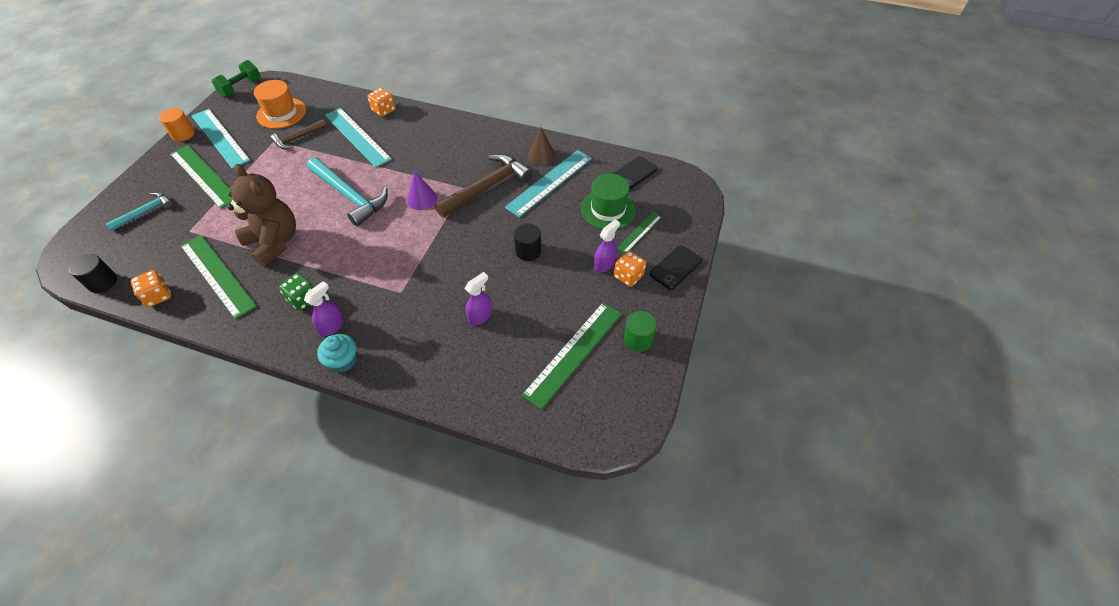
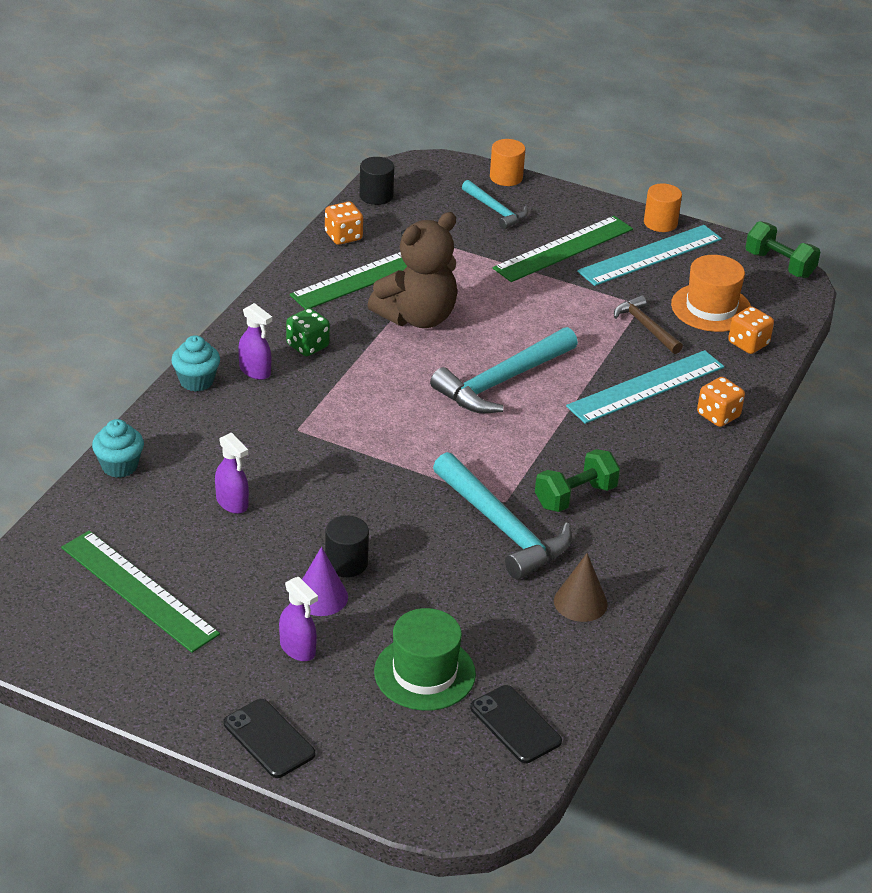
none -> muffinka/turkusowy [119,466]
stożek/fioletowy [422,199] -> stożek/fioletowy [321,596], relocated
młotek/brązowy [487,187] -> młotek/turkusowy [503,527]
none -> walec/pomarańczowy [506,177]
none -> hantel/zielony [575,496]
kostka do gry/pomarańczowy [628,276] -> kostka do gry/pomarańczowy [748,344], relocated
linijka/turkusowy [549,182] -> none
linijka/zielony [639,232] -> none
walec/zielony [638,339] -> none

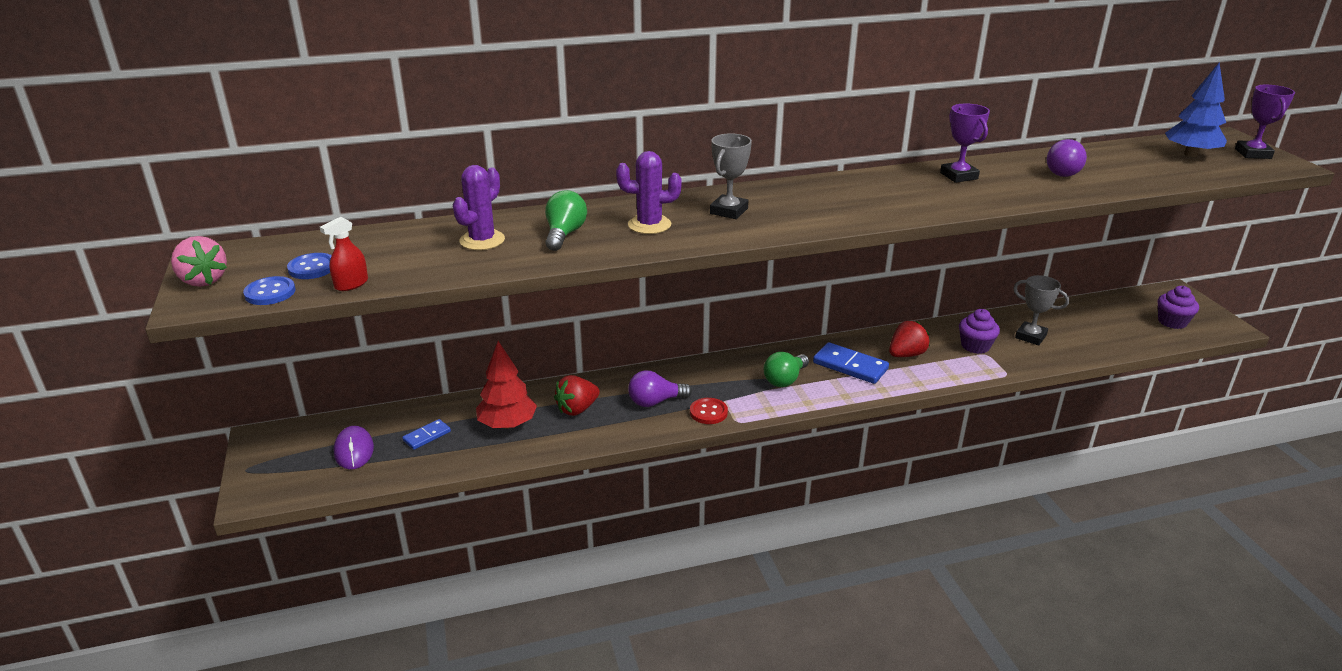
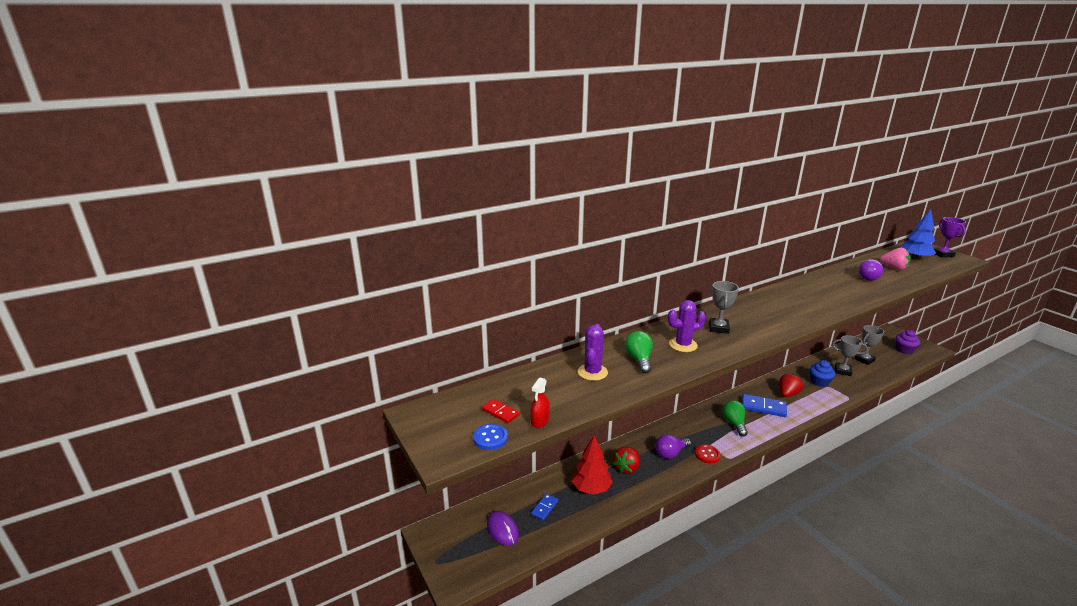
guzik/niebieski [312,268] -> kostka domina/czerwony [500,412]
żarówka/zielony [785,380] -> żarówka/zielony [734,423], 150 degrees clockwise
muffinka/fioletowy [975,346] -> muffinka/niebieski [819,382]
none -> puchar/szary [864,360]
truskawka/różowy [203,280] -> truskawka/różowy [894,268], relocated
puchar/fioletowy [959,176] -> none

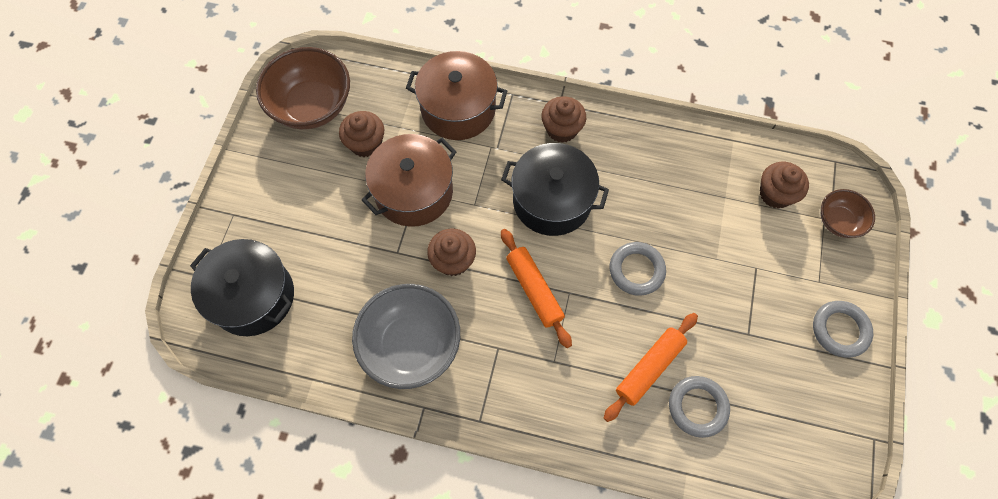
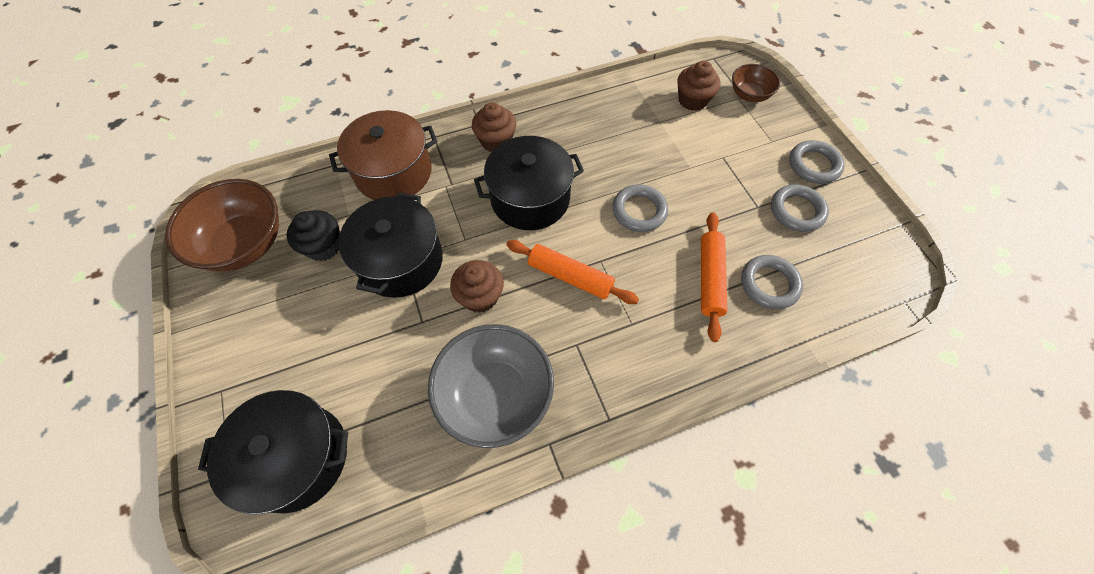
muffinka/brązowy [365,143] -> muffinka/czarny [324,246]
garnek/brązowy [414,192] -> garnek/czarny [401,261]
none -> pierścień/szary [797,211]

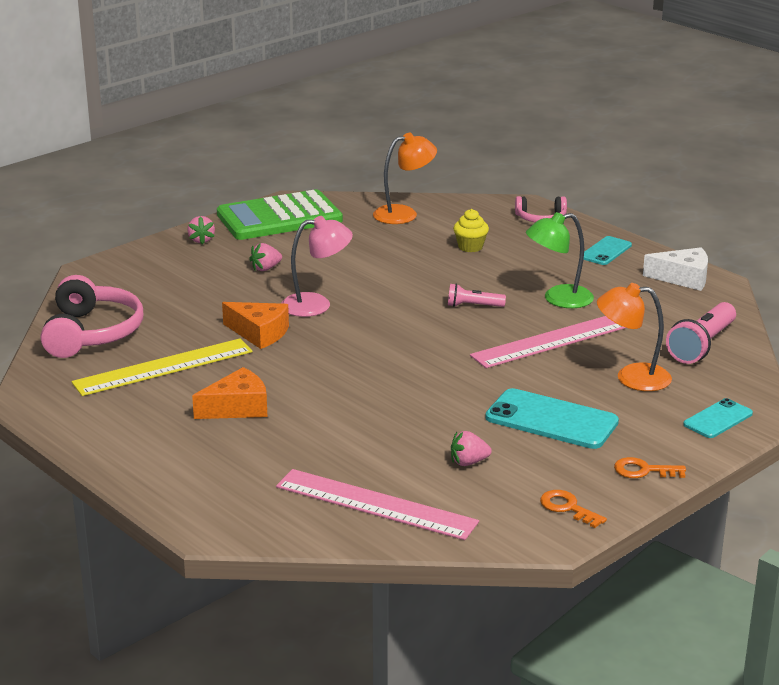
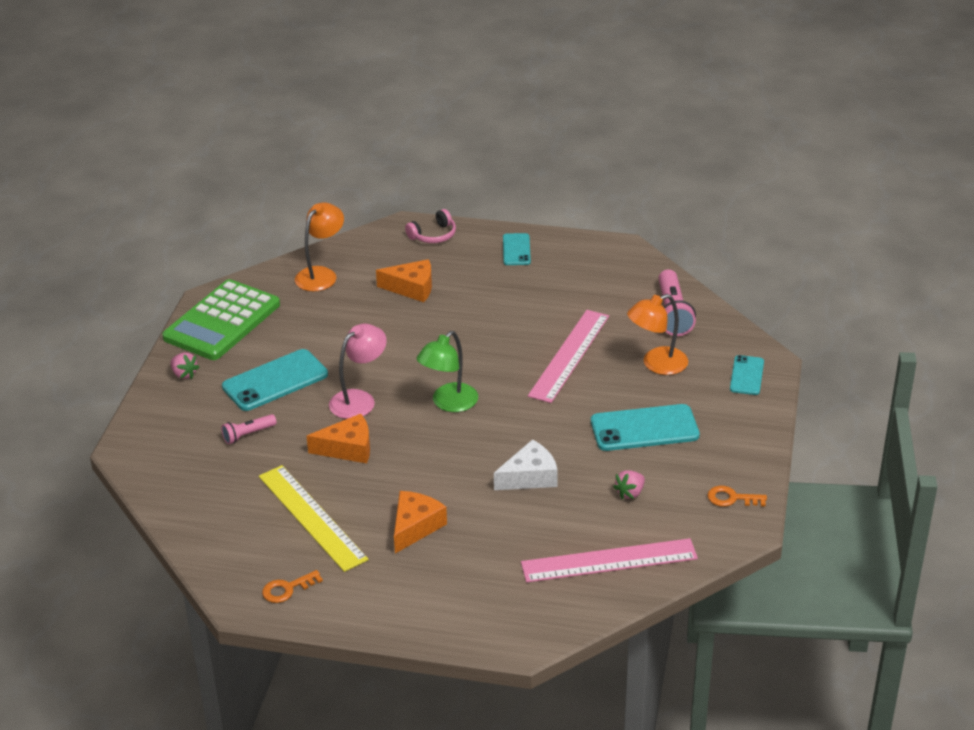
latarka/różowy [473,306] -> latarka/różowy [248,434], relocated
truskawka/różowy [266,268] -> telefon/turkusowy [275,381]
linijka/żółty [163,367] -> linijka/żółty [312,517], 60 degrees counterclockwise
klucz/pomarańczowy [643,470] -> klucz/pomarańczowy [287,589], relocated
muffinka/żółty [470,247] -> ser/pomarańczowy [412,288]
lampka/zielony [558,299] -> lampka/zielony [449,403], relocated
ser/biały [683,278] -> ser/biały [529,477], relocated
słuchawki/różowy [91,333] -> none

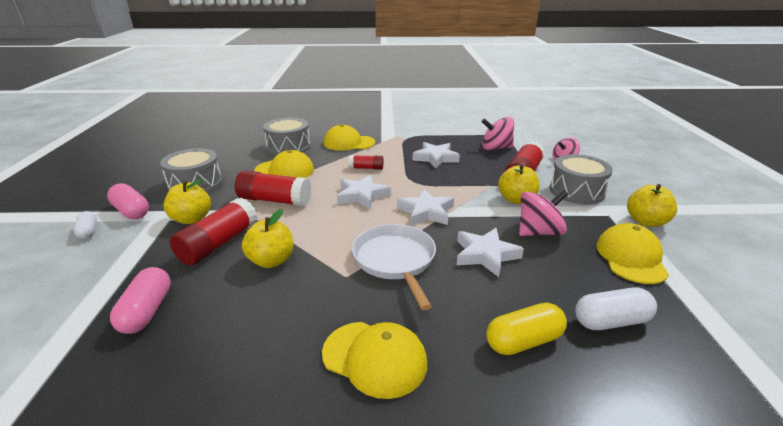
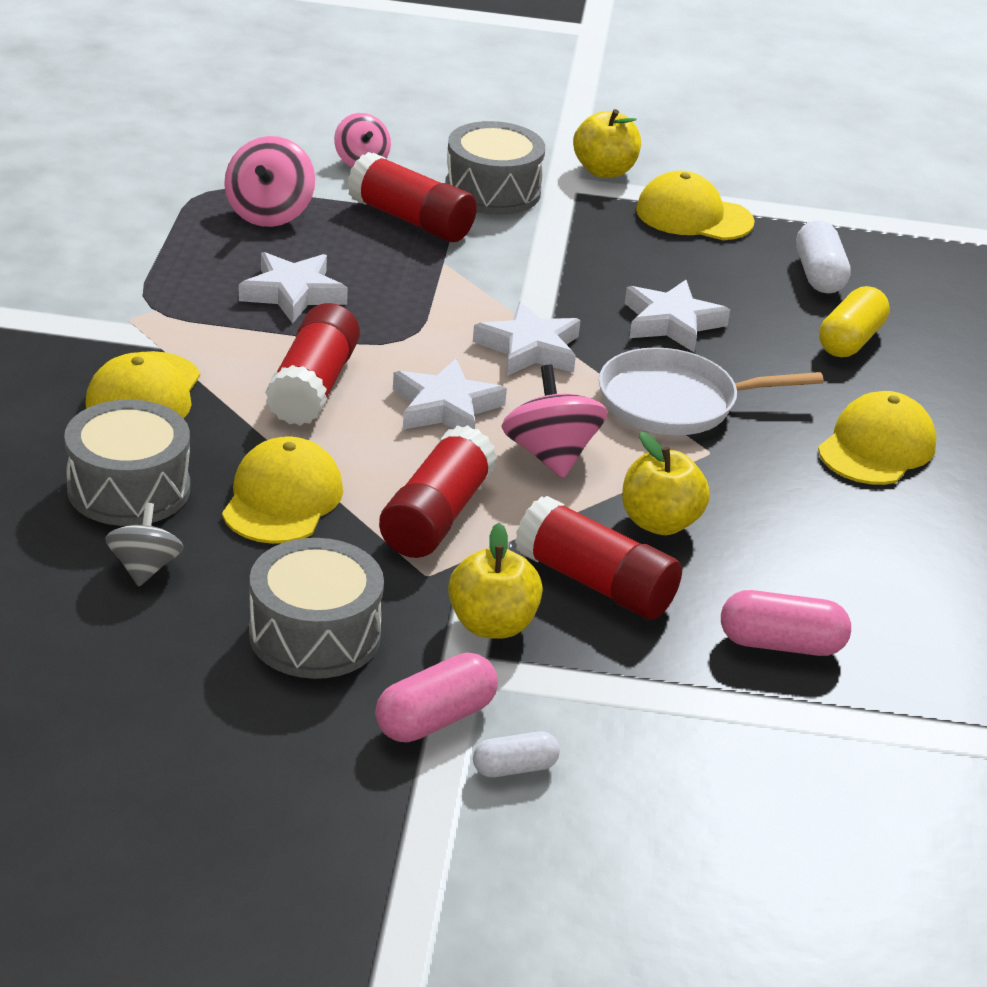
none -> bączek/szary [145,568]
klej w sztyfcie/czerwony [366,168] -> klej w sztyfcie/czerwony [313,386], x1.82
bączek/różowy [539,232] -> bączek/różowy [550,455], relocated
kapsułka/żółty [523,341] -> kapsułka/żółty [850,341], 45 degrees clockwise
jabłko/żółty [516,200] -> none

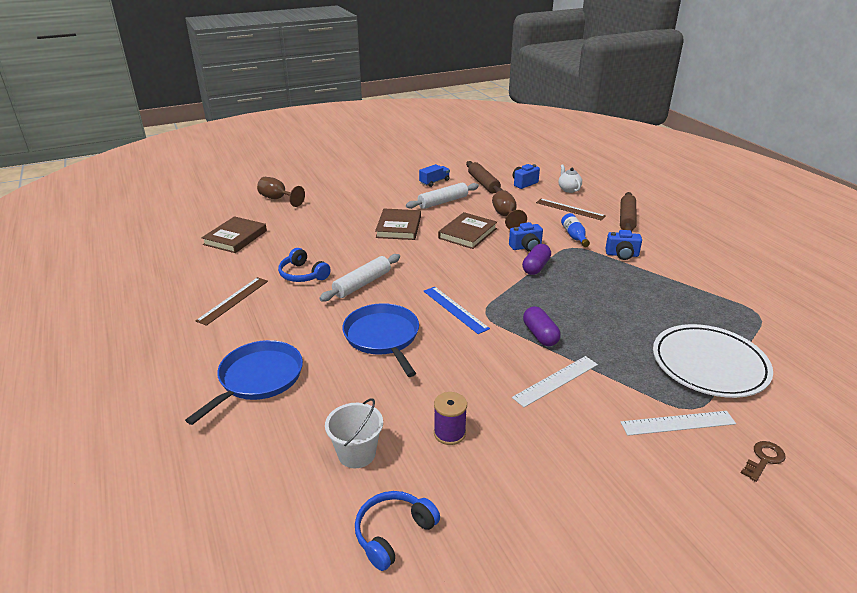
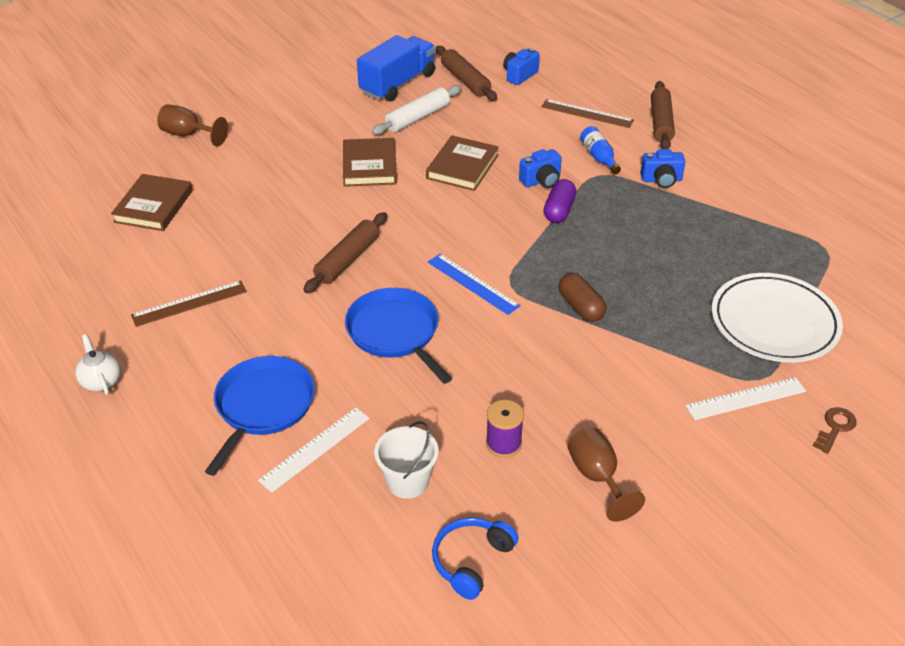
imbryk/biały [568,189] -> imbryk/biały [101,381], relocated
linijka/brązowy [233,300] -> linijka/brązowy [189,303], 45 degrees clockwise
linijka/biały [555,380] -> linijka/biały [315,448], relocated
wałek do ciasta/biały [362,284] -> wałek do ciasta/brązowy [347,260]
ciężarówka/niebieski [434,182] -> ciężarówka/niebieski [398,84], x1.93
kapsułka/fioletowy [540,335] -> kapsułka/brązowy [581,307]
kielich/brązowy [506,216] -> kielich/brązowy [597,477], relocated
słuchawki/niebieski [303,274] -> none

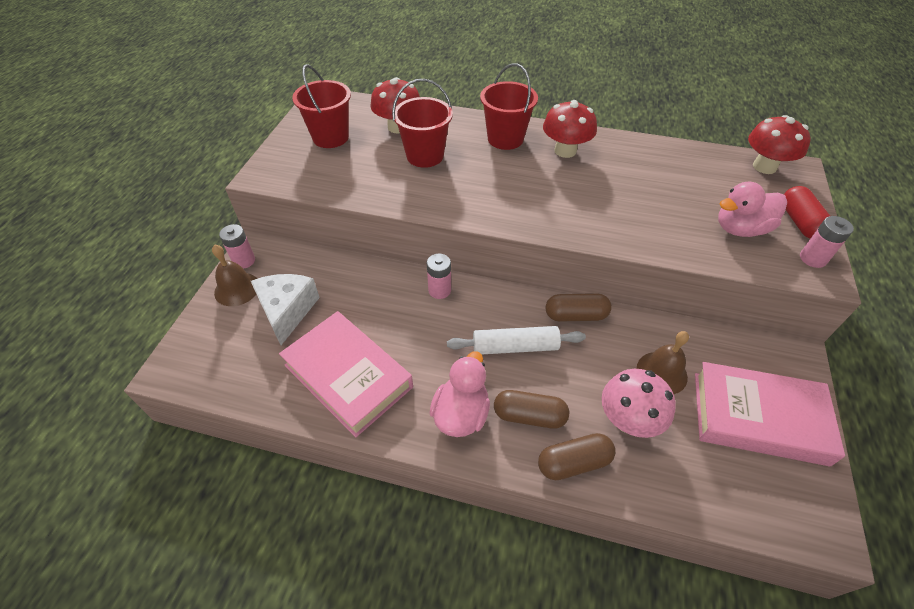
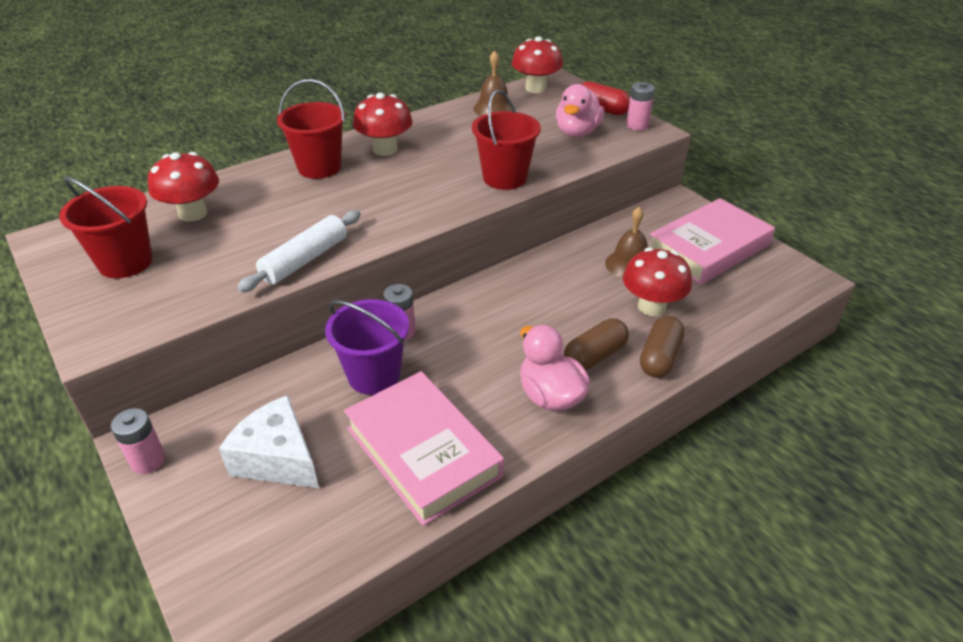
wałek do ciasta/biały [515,347] -> wałek do ciasta/biały [305,260], relocated
none -> wiadro/fioletowy [374,375]
książka/różowy [348,376] -> książka/różowy [423,452], 60 degrees clockwise
wiadro/czerwony [425,156] -> wiadro/czerwony [504,178], relocated
dzwonek/brązowy [237,289] -> dzwonek/brązowy [493,108], relocated
grzyb/różowy [628,420] -> grzyb/czerwony [651,307]
kapsułka/brązowy [575,315] -> none

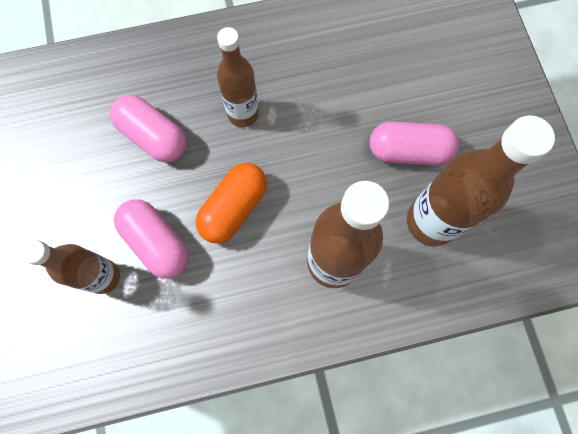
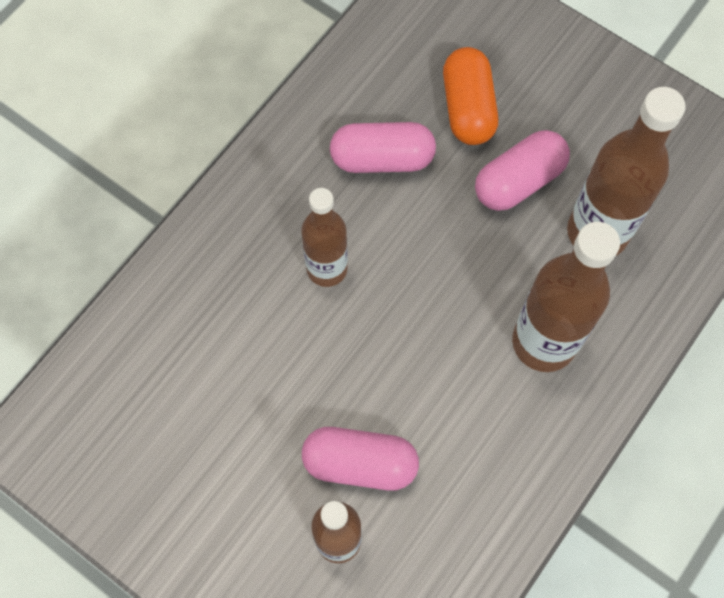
kapsułka/różowy [153,137] -> kapsułka/różowy [382,159], relocated
kapsułka/pomarańczowy [234,208] -> kapsułka/pomarańczowy [468,108], relocated

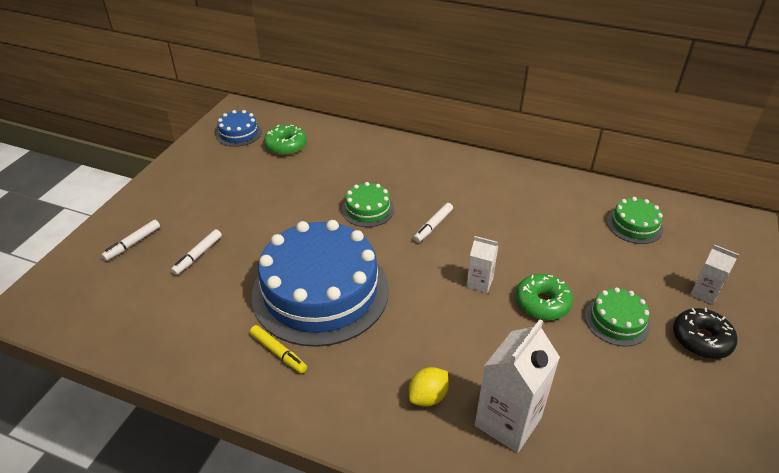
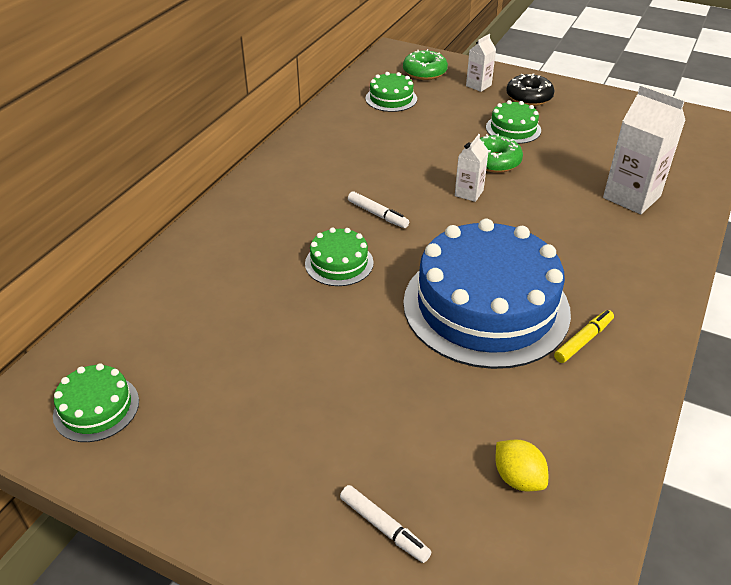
tort/niebieski [238,133] -> tort/zielony [96,408]
donut/zielony [286,146] -> donut/zielony [424,72], relocated
cytryna/żółty [428,396] -> cytryna/żółty [518,478], relocated
flamaster/biały [198,255] -> none

